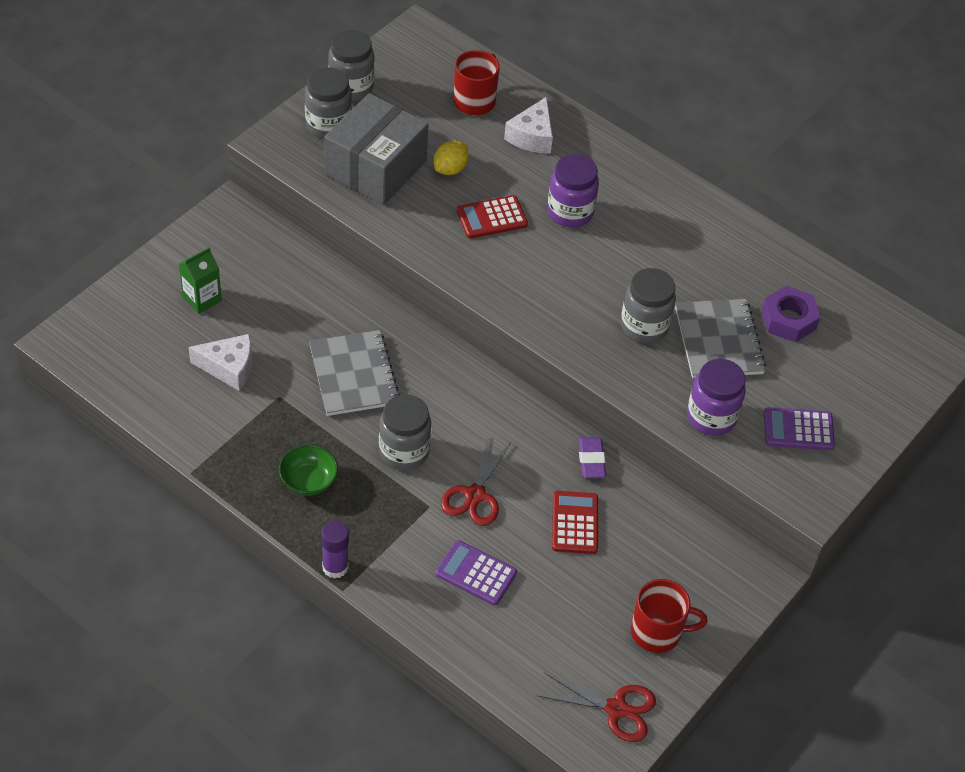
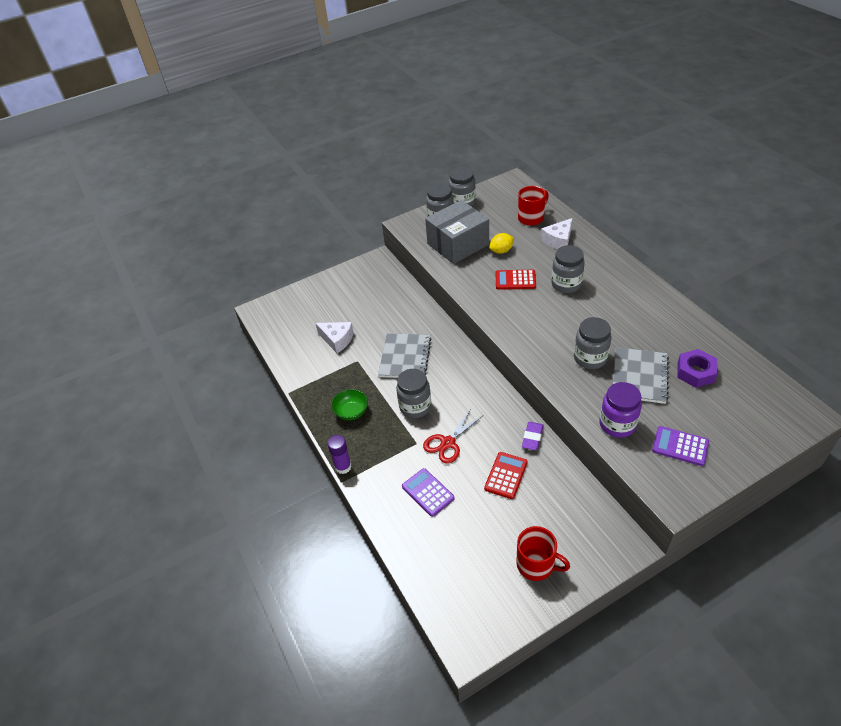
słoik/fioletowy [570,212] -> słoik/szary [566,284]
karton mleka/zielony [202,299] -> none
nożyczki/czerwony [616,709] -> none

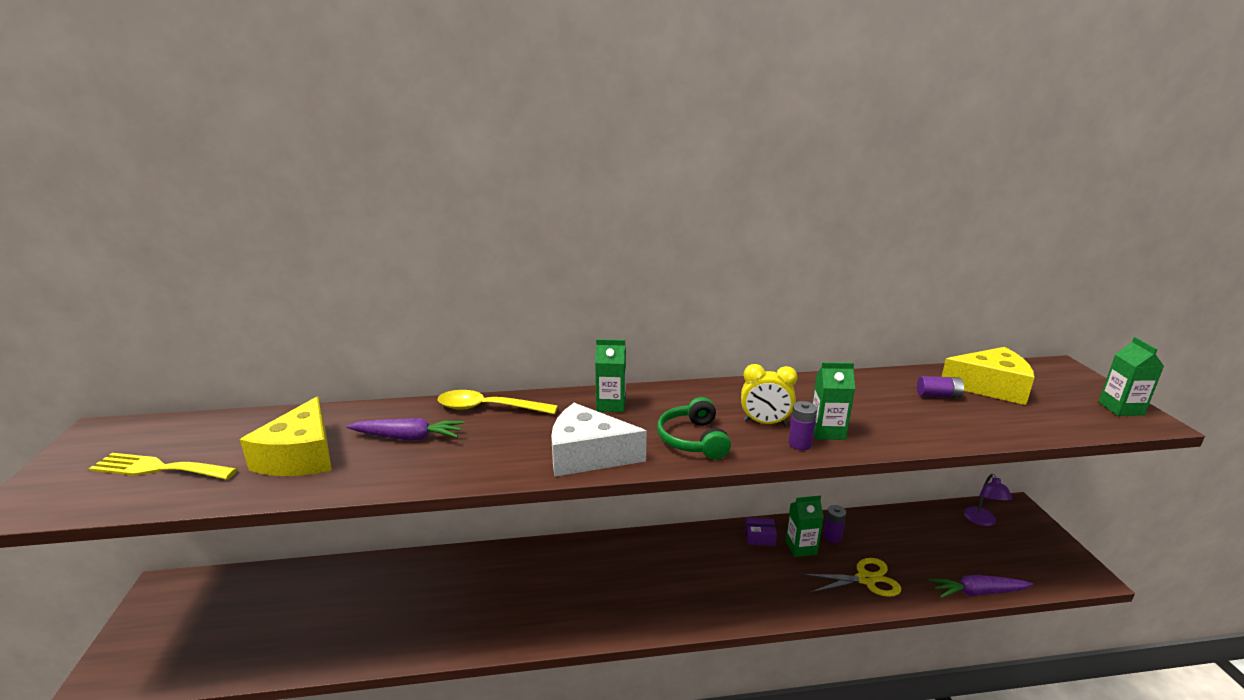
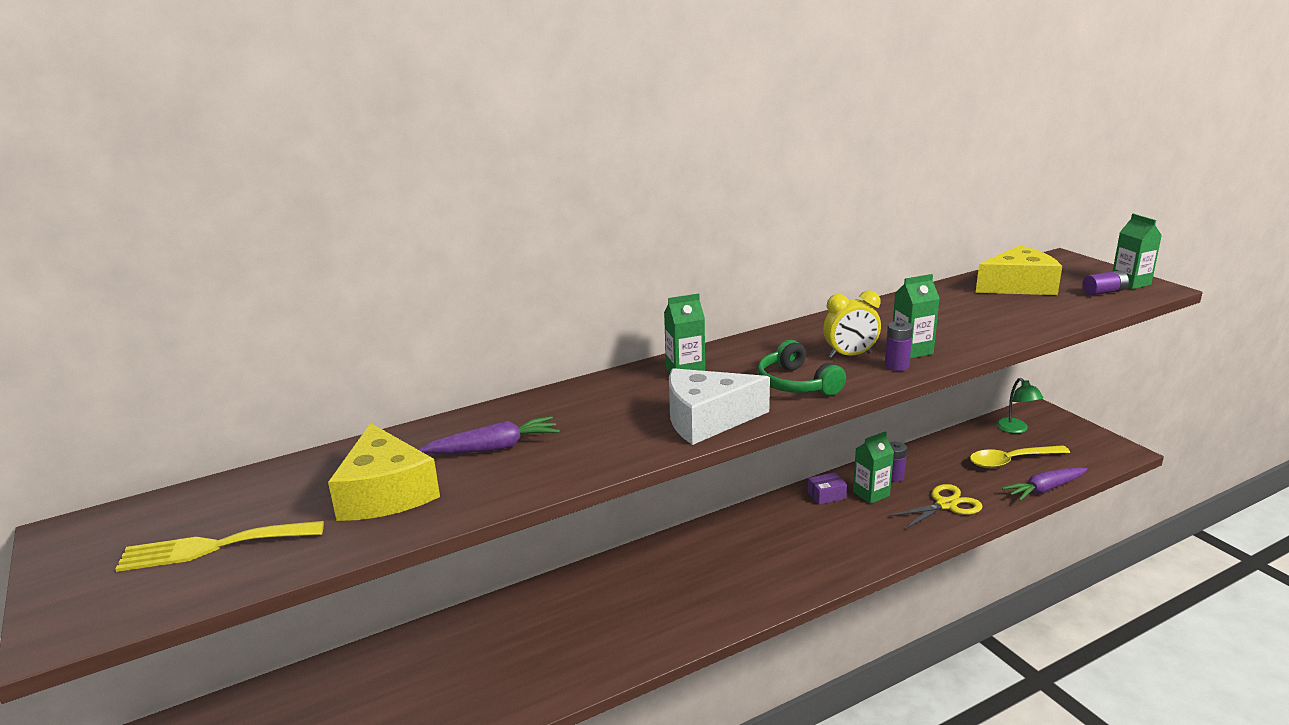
łyżka/żółty [489,408] -> łyżka/żółty [1011,461], relocated
lampka/fioletowy [982,521] -> lampka/zielony [1016,429]
bateria/fioletowy [938,395] -> bateria/fioletowy [1104,292], relocated

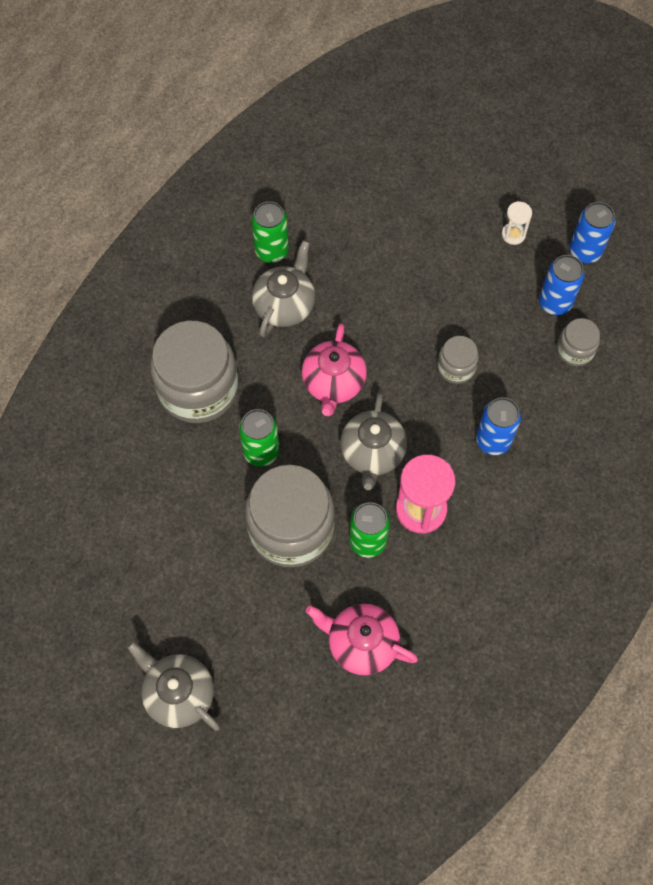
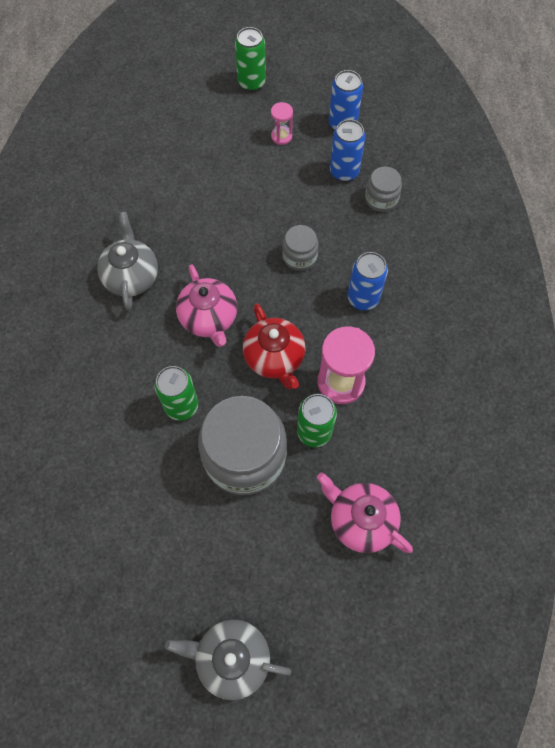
puszka/zielony [271,251] -> puszka/zielony [251,82], relocated
imbryk/szary [372,453] -> imbryk/czerwony [275,358]
klepsydra/biały [513,234] -> klepsydra/różowy [281,136]
imbryk/różowy [361,643] -> imbryk/różowy [360,520], 45 degrees clockwise
słoik/szary [198,388] -> none

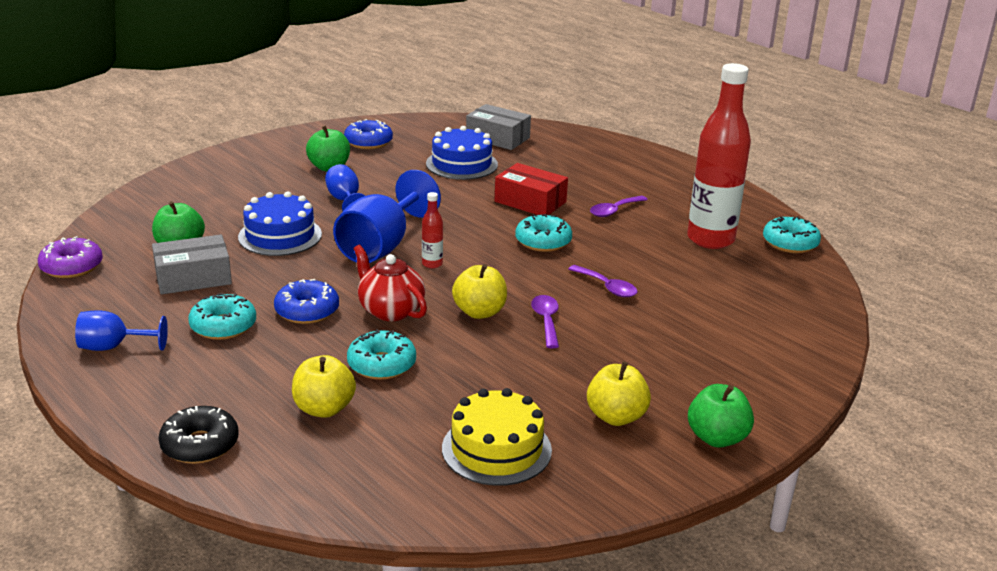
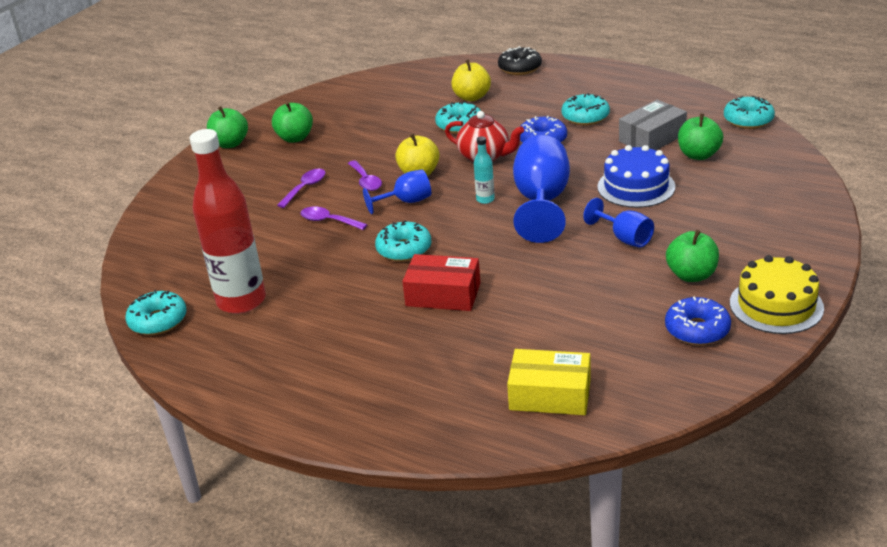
jabłko/żółty [616,417] -> jabłko/zielony [295,138]
łyżka/fioletowy [614,211] -> łyżka/fioletowy [305,188], relocated
kielich/niebieski [113,347] -> kielich/niebieski [406,202], relocated
butelka/czerwony [432,264] -> butelka/turkusowy [485,199]
pudełko/szary [497,138] -> pudełko/żółty [550,394]
donut/fioletowy [72,267] -> donut/turkusowy [748,120]
tort/żółty [496,449] -> tort/żółty [776,305], relocated
tort/niebieski [461,164] -> none

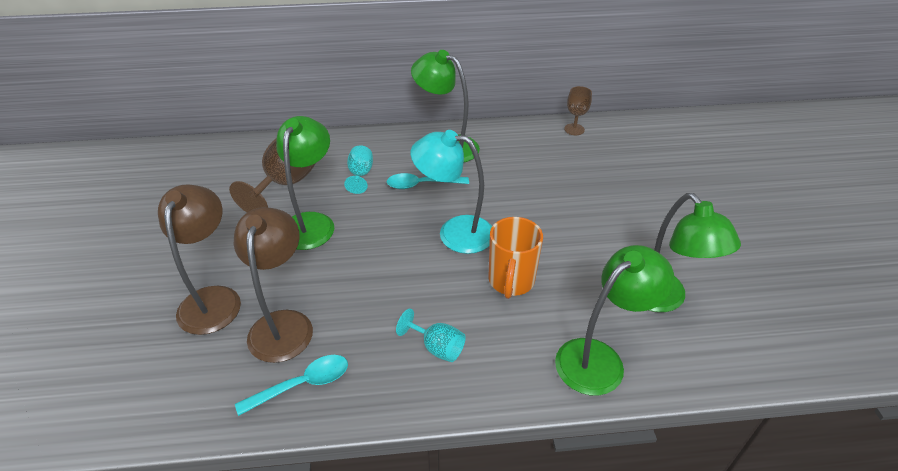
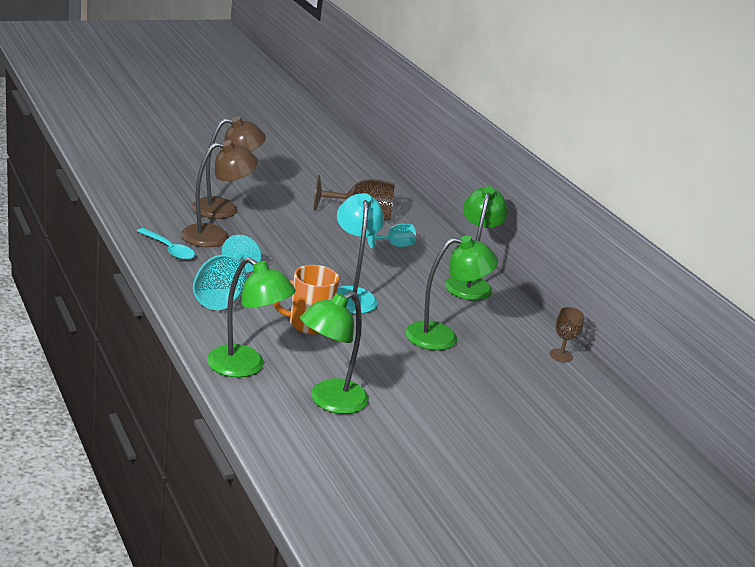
kielich/turkusowy [437,347] -> kielich/turkusowy [223,296], x1.82
lampka/zielony [311,222] -> lampka/zielony [442,337], relocated
łyżka/turkusowy [421,185] -> none

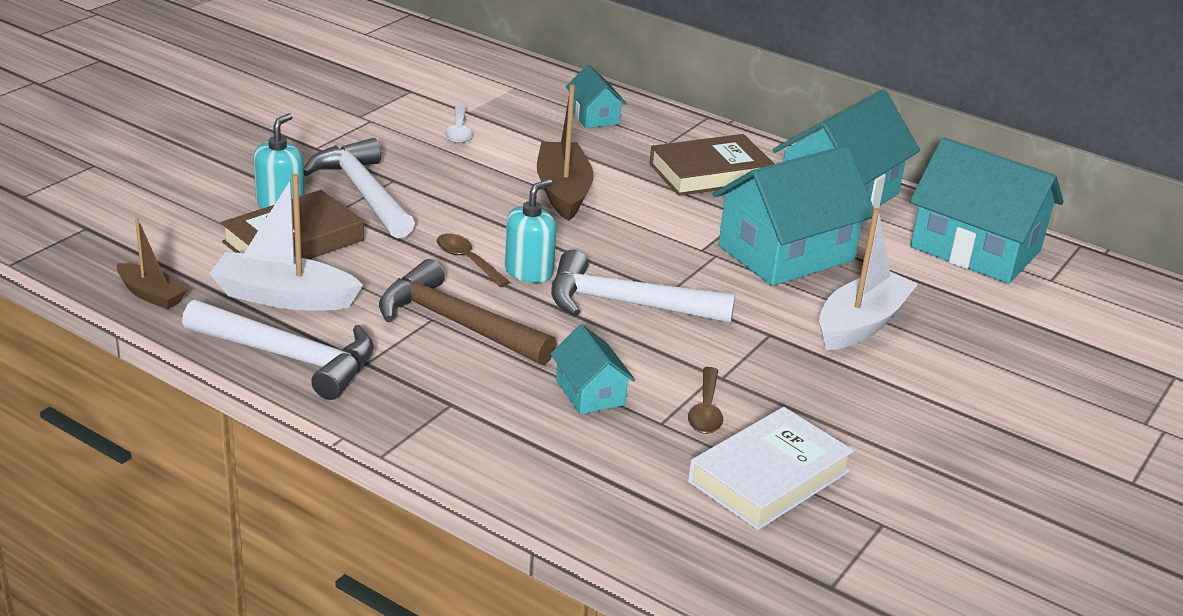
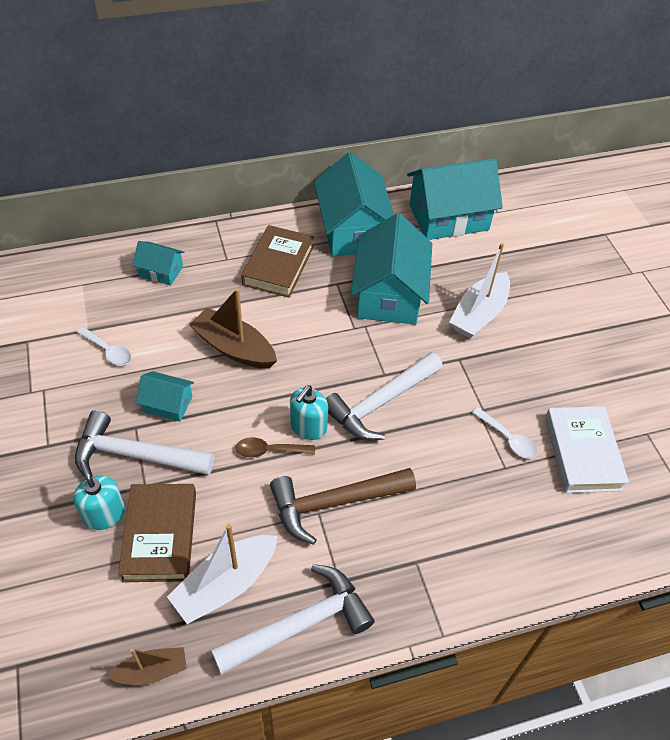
domek/turkusowy [590,392] -> domek/turkusowy [167,404], relocated
dozownik mydła/turkusowy [529,271] -> dozownik mydła/turkusowy [308,427], 135 degrees counterclockwise
łódka/biały [861,324] -> łódka/biały [479,314], 135 degrees counterclockwise
łyżka/brązowy [706,410] -> łyżka/biały [507,438]

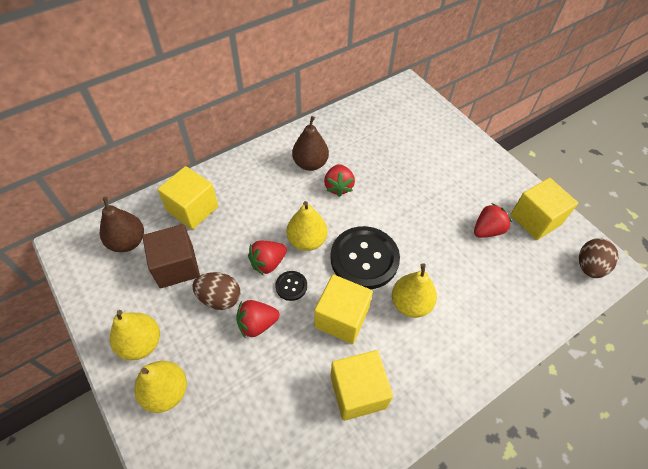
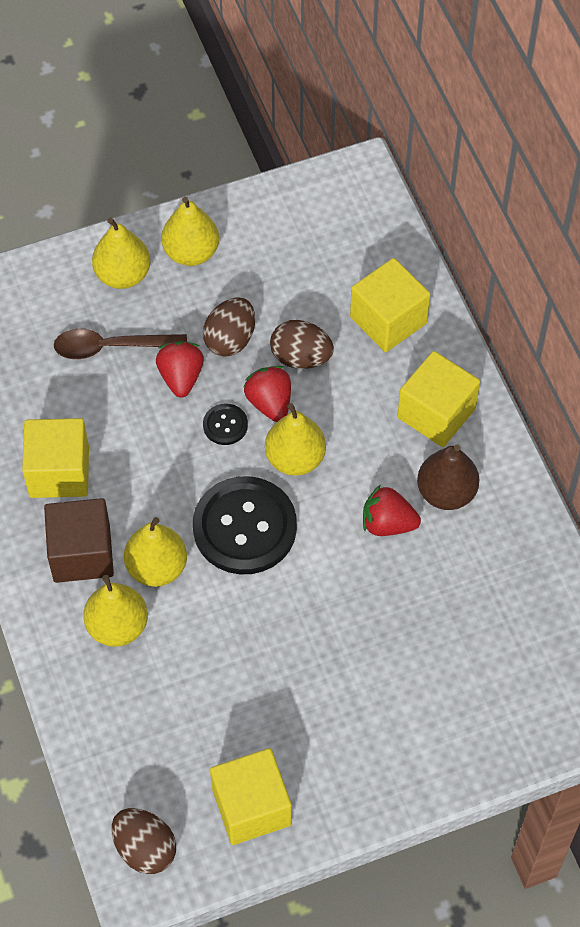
sześcian/brązowy [176,266] -> sześcian/brązowy [82,553], relocated
none -> łyżka/brązowy [111,347]
none -> gruszka/żółty [117,626]
none -> jajko/brązowy [301,357]
sześcian/żółty [341,318] -> sześcian/żółty [436,413], relocated
gruszka/brązowy [128,242] -> none
truskawka/czerwony [487,230] -> none

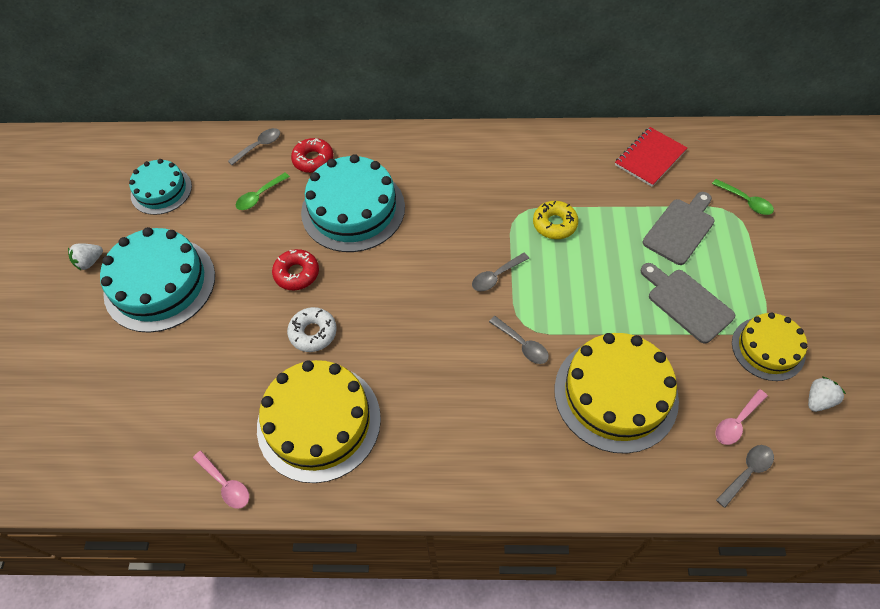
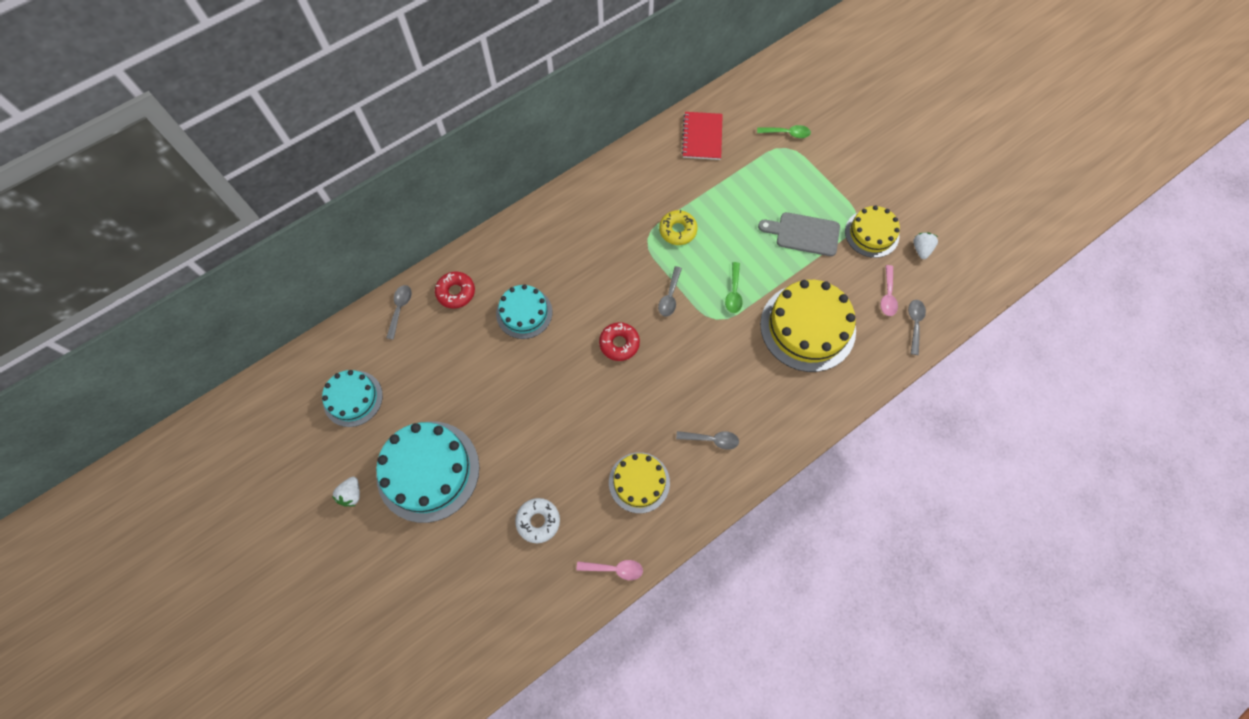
tort/turkusowy [353,209] -> tort/turkusowy [524,313], x0.60
donut/biały [313,333] -> donut/biały [538,521], relocated
donut/czerwony [297,273] -> donut/czerwony [619,343], relocated
tort/żółty [319,422] -> tort/żółty [639,482], x0.60
łyżka/szary [522,345] -> łyżka/szary [712,440], relocated
łyżka/zielony [259,196] -> łyżka/zielony [733,293], relocated
deska do krojenia/szary [680,229] -> none

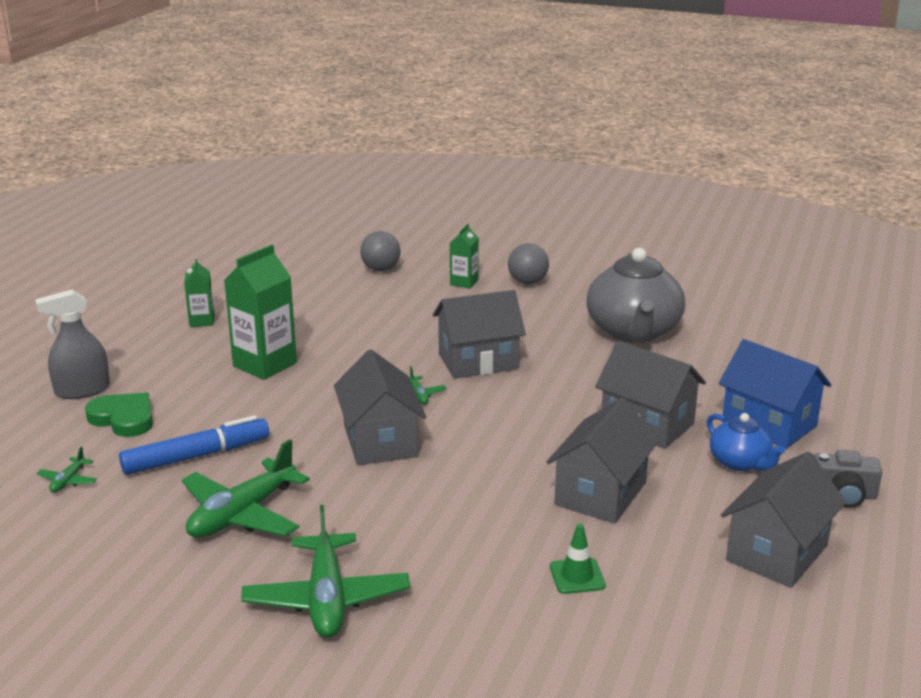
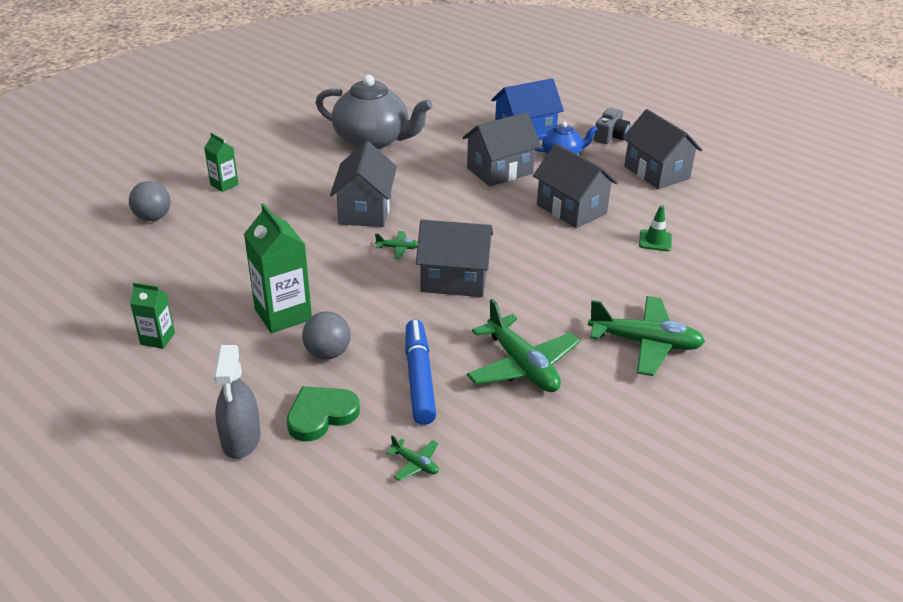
piłka/szary [527,282] -> piłka/szary [327,353], relocated

